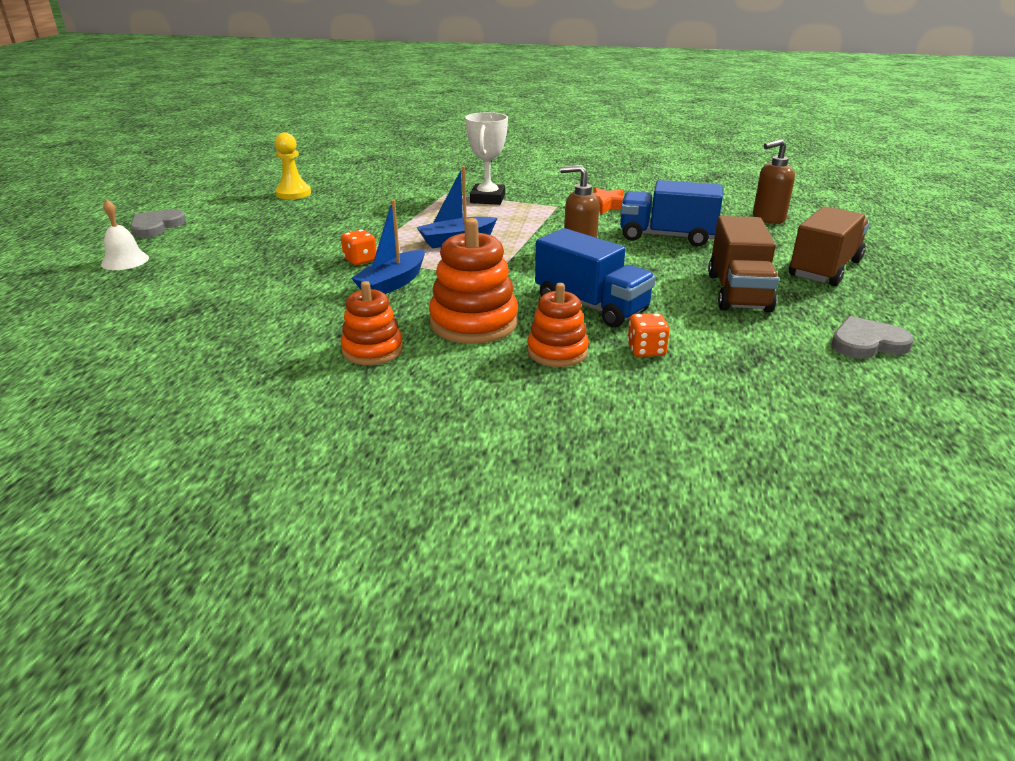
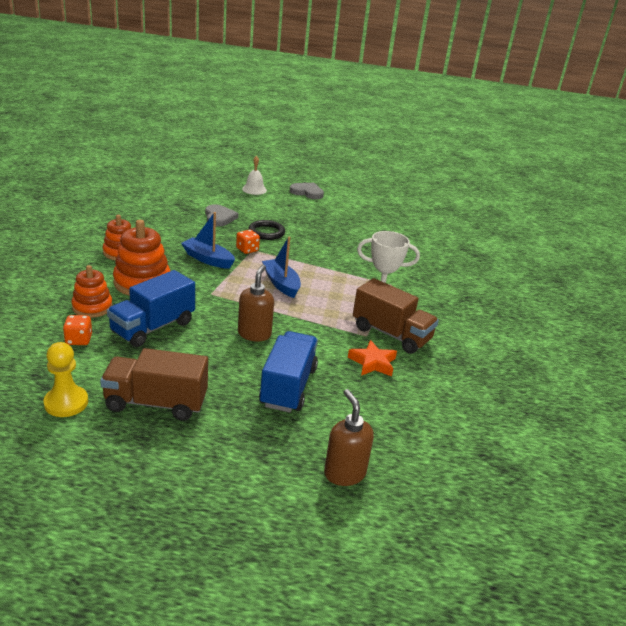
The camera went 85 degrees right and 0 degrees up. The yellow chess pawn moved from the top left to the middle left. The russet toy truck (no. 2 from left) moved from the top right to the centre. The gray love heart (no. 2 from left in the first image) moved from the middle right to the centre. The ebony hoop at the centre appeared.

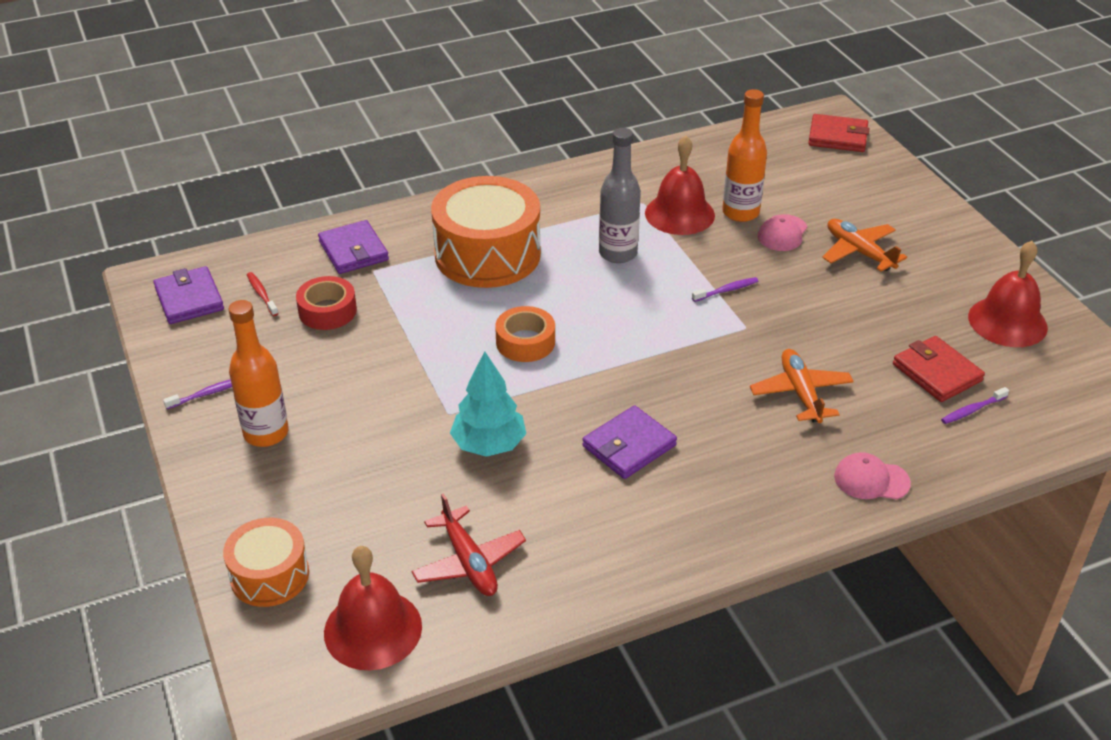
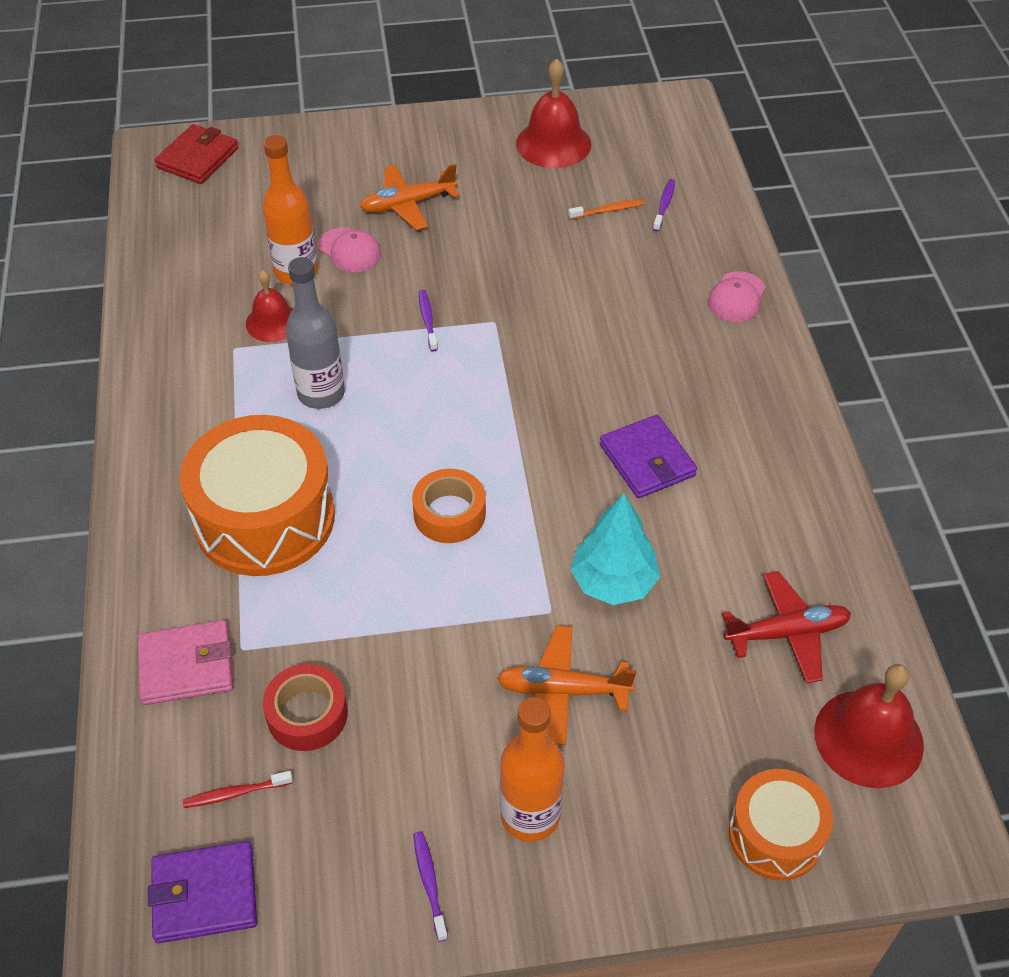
The camera went 75 degrees left and 10 degrees up. The red hand bell (no. 2 from left in the first image) at the top centre changed to 0.64 times the size. The royal purple billfold (no. 2 from left) at the middle left became the pink billfold at the bottom left. The red billfold (no. 2 from left) at the middle right was replaced by the orange-coloured tooth brush at the top centre. The orange-coloured plane (no. 1 from left in the first image) moved from the middle right to the bottom centre. The royal purple tooth brush (no. 3 from left) at the middle right turned 150 degrees counterclockwise.

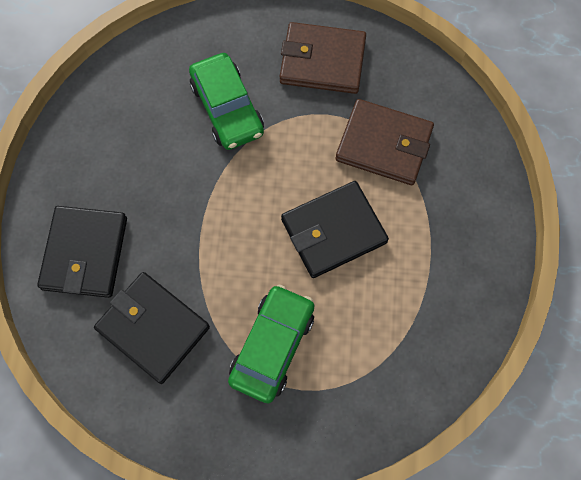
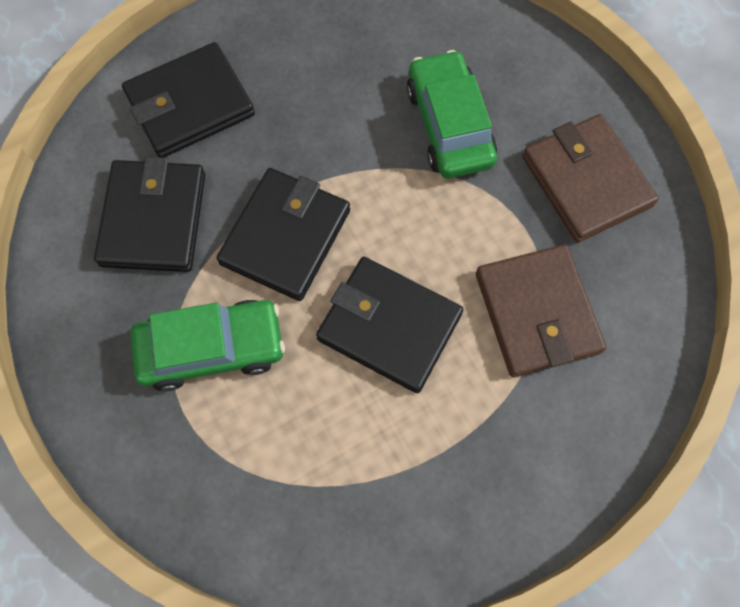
The camera went 55 degrees right and 0 degrees up. The emerald car (no. 1 from left in the first image) at the top centre turned 135 degrees clockwise. The ebony billfold (no. 3 from left) at the centre appeared.

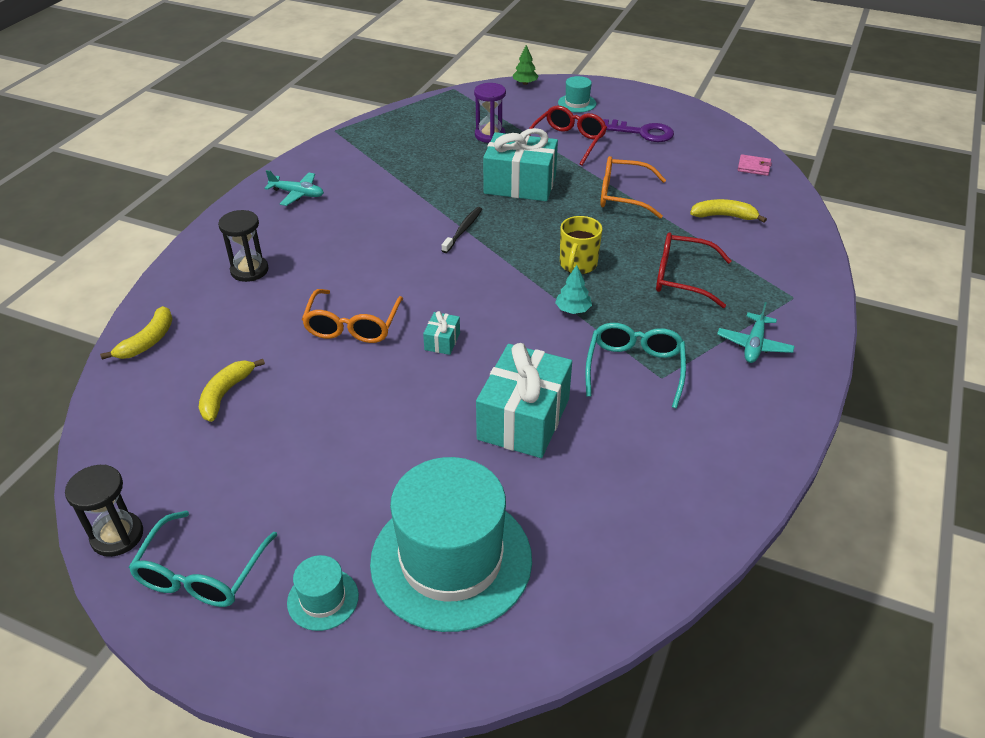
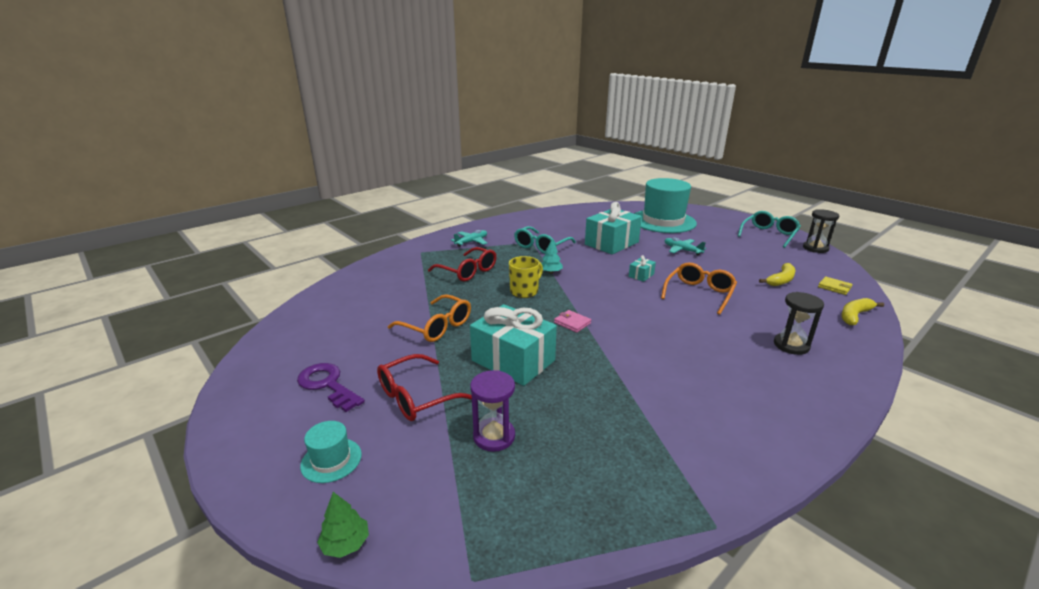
The camera went 155 degrees left and 15 degrees down. The pink billfold moved from the top right to the centre. The turquoise plane (no. 1 from left in the first image) moved from the top left to the centre. The yellow banana fruit (no. 3 from left) at the top right disappeared. The ebony tooth brush at the top centre disappeared. The turquoise tall hat (no. 1 from left) at the bottom left disappeared. The yellow billfold at the middle right appeared.

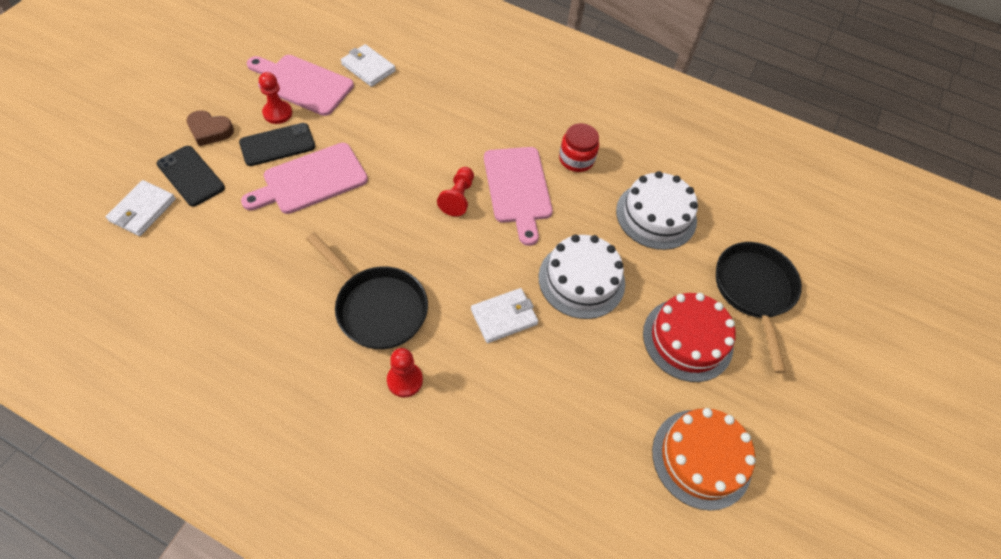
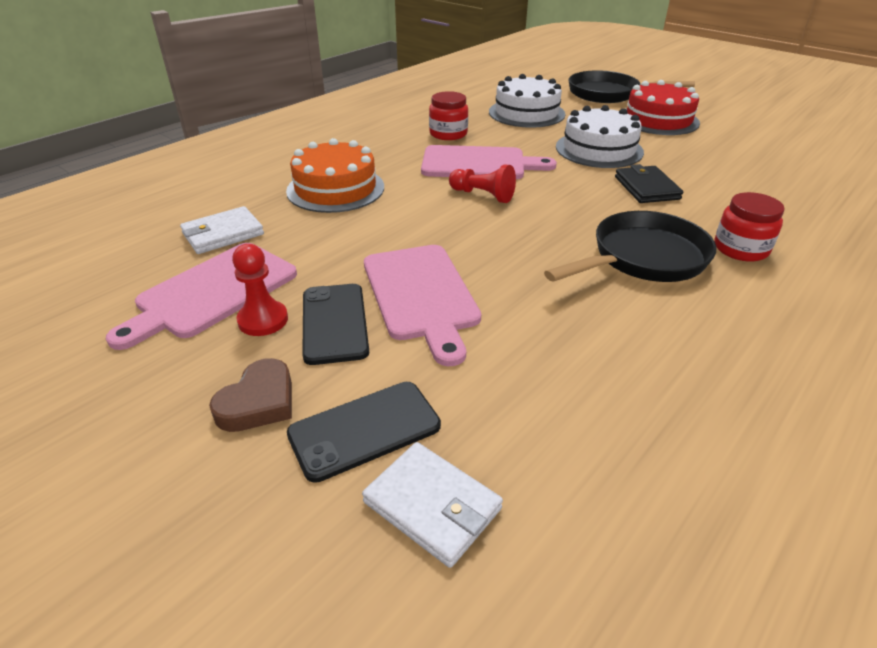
The camera went 70 degrees left and 20 degrees down. The pure white billfold (no. 3 from left) at the centre became the ebony billfold at the top right. The red chess pawn (no. 2 from left) at the centre was replaced by the red jar (no. 2 from left) at the middle right. The orange-coloured layer cake moved from the bottom right to the top centre.

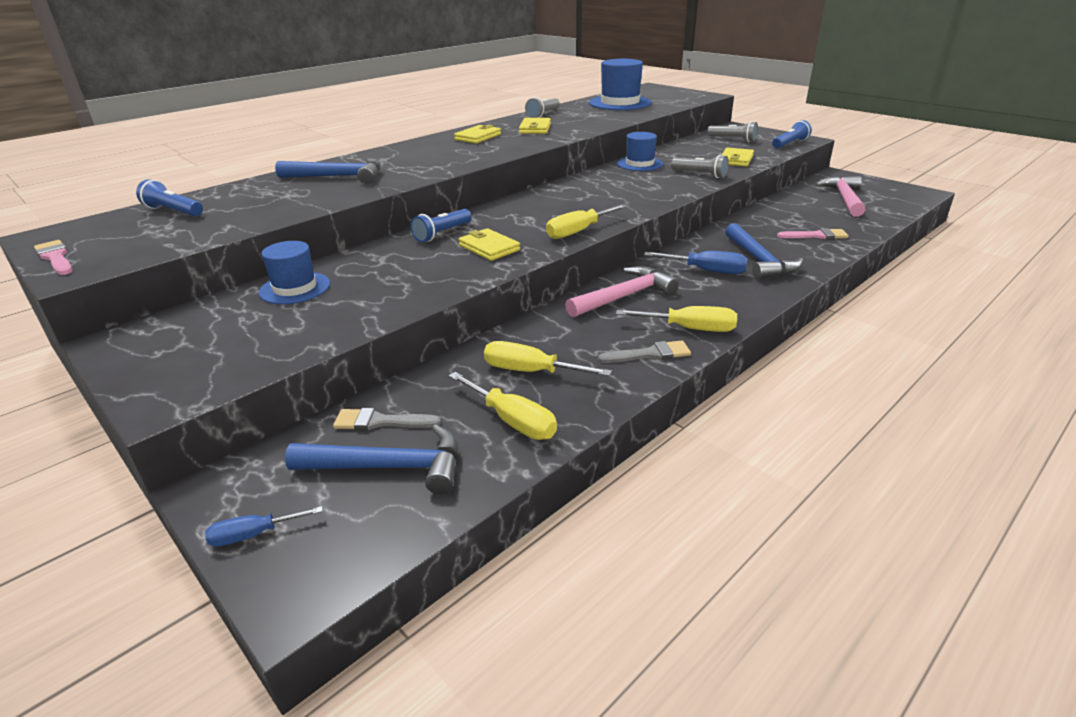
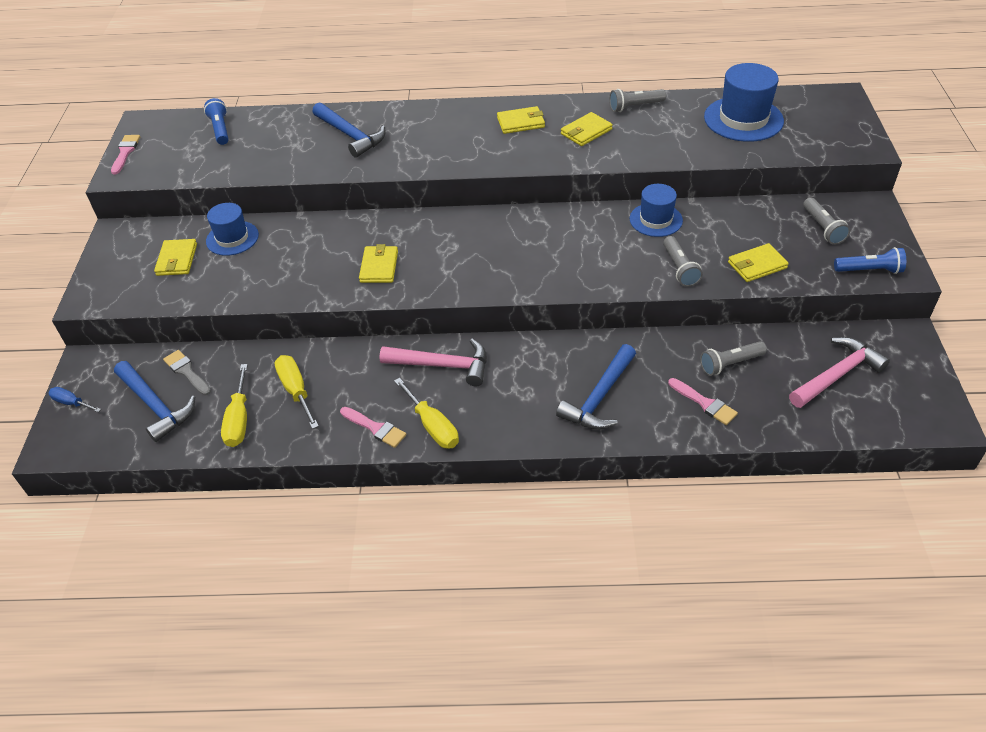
The camera went 45 degrees right and 15 degrees up. The yellow hand screwdriver (no. 3 from left) at the top centre disappeared. The blue pocket torch (no. 2 from left) at the top centre disappeared. The blue hand screwdriver (no. 2 from left) at the centre disappeared. The gray brush (no. 2 from left) at the centre became the pink brush (no. 2 from left) at the centre. The yellow billfold (no. 1 from left) at the middle left appeared. The gray pocket torch (no. 3 from left) at the middle right appeared.

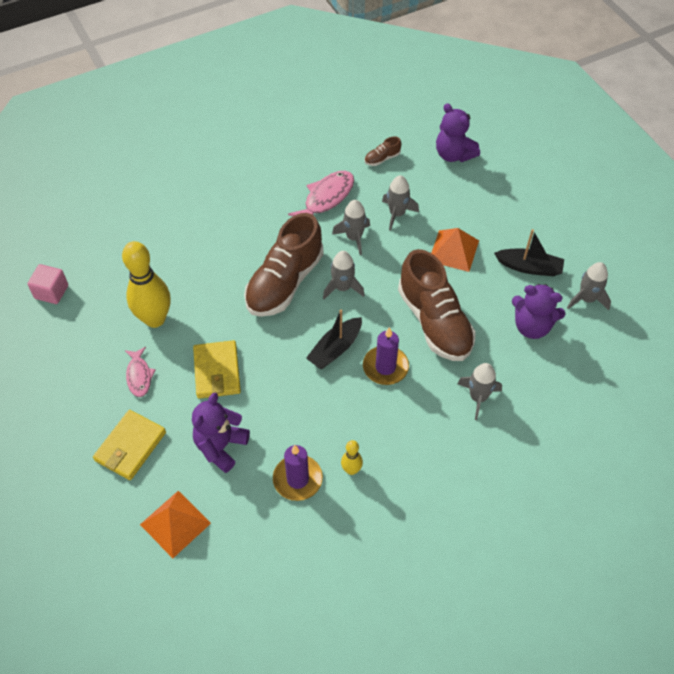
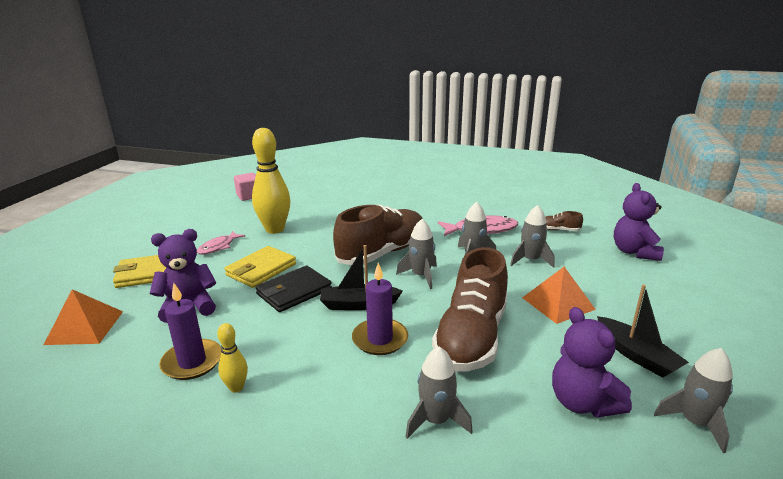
The camera went 45 degrees right and 30 degrees down. The russet sneaker (no. 1 from left) at the centre turned 150 degrees clockwise. The ebony billfold at the centre appeared.

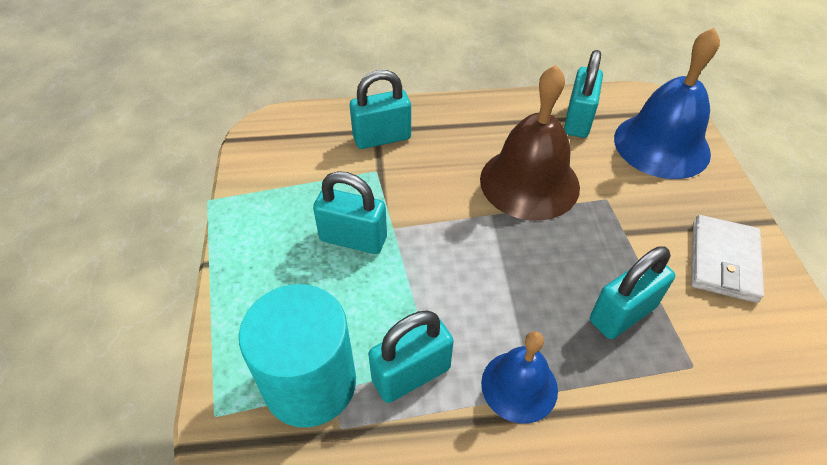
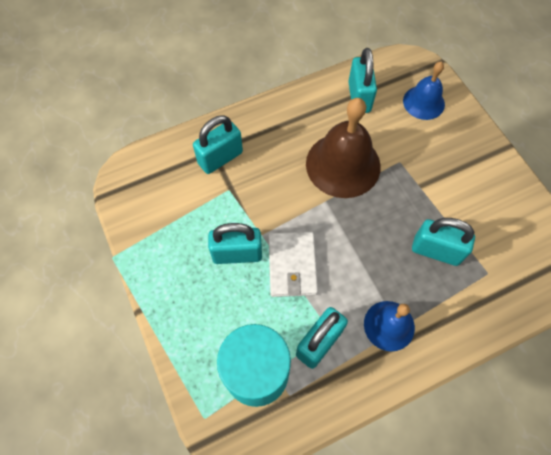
The camera went 20 degrees left and 15 degrees up. The blue hand bell (no. 2 from left) at the top right changed to 0.59 times the size. The pure white billfold moved from the middle right to the centre. The turquoise small lock (no. 5 from left) at the middle right turned 75 degrees clockwise.

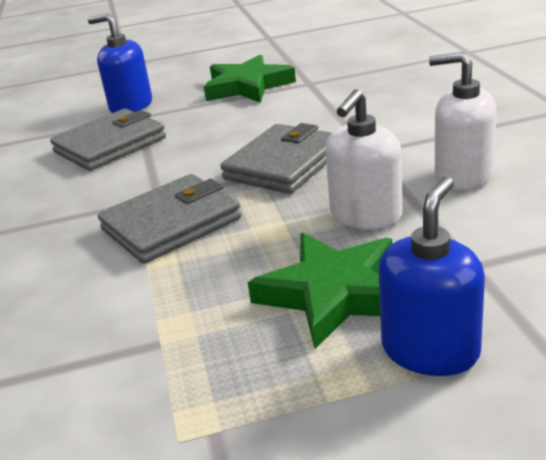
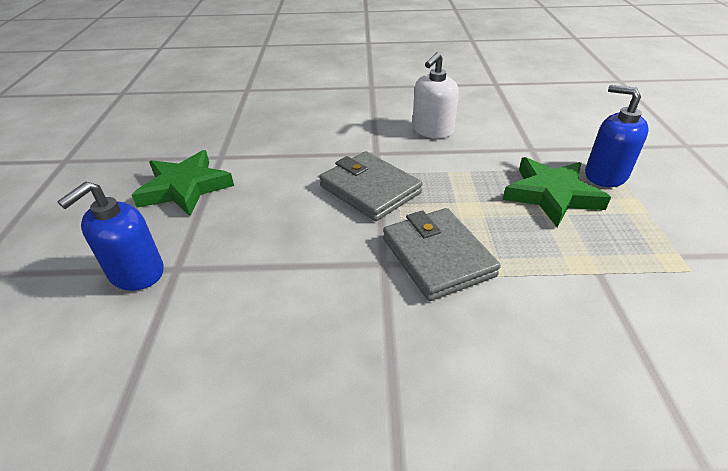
The camera went 80 degrees left and 10 degrees up. The pure white pump bottle (no. 1 from left) at the middle right disappeared. The gray billfold (no. 1 from left) at the top left disappeared.

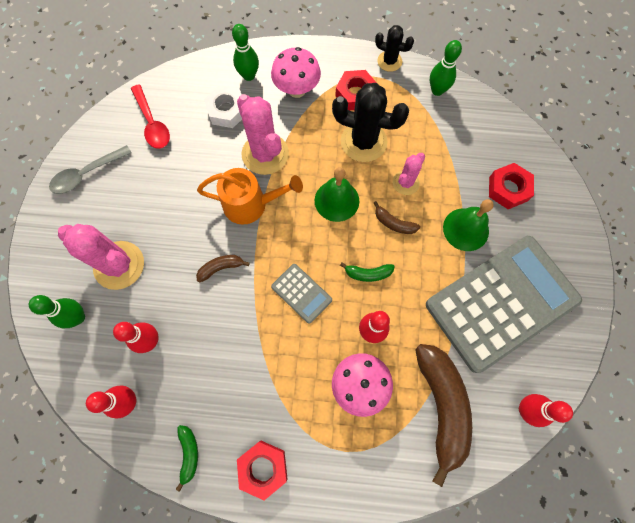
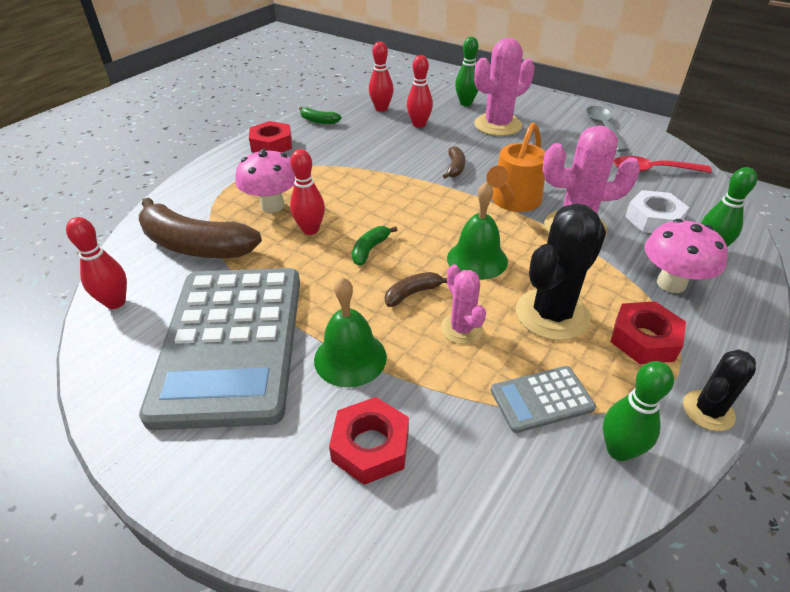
The camera went 120 degrees right and 30 degrees down. The gray adding machine (no. 1 from left in the first image) moved from the centre to the bottom right.

